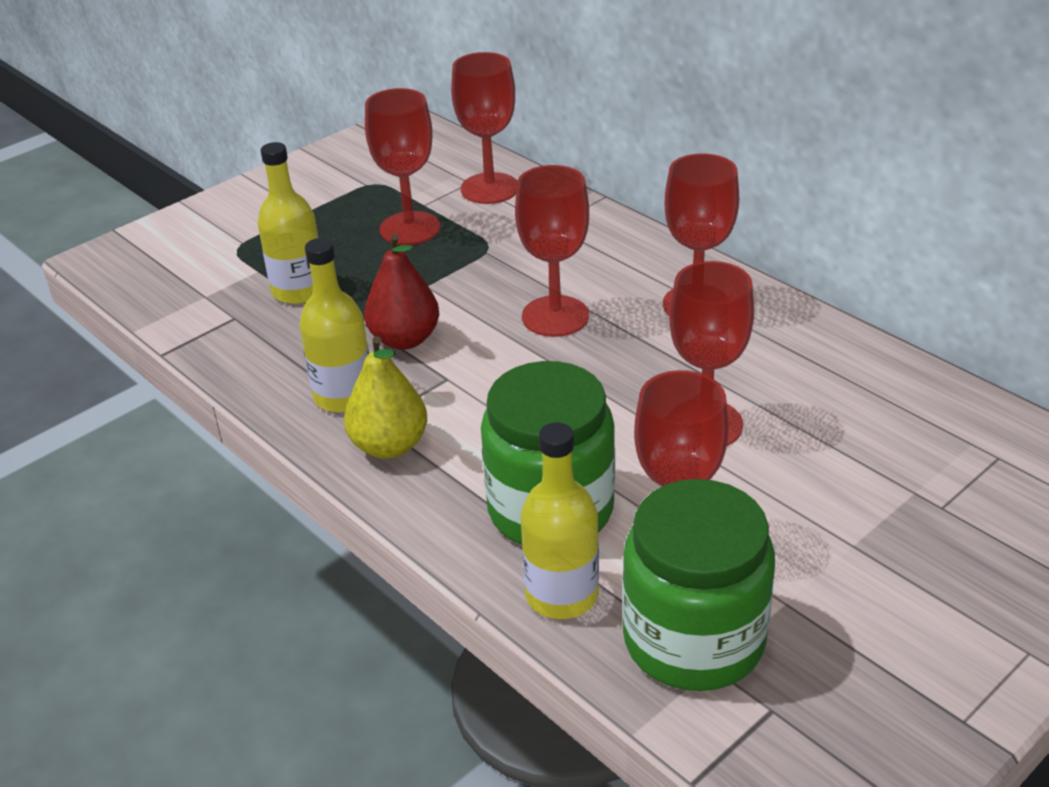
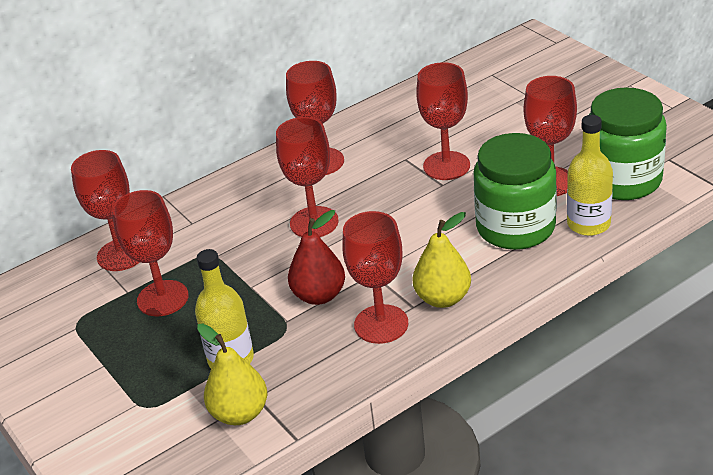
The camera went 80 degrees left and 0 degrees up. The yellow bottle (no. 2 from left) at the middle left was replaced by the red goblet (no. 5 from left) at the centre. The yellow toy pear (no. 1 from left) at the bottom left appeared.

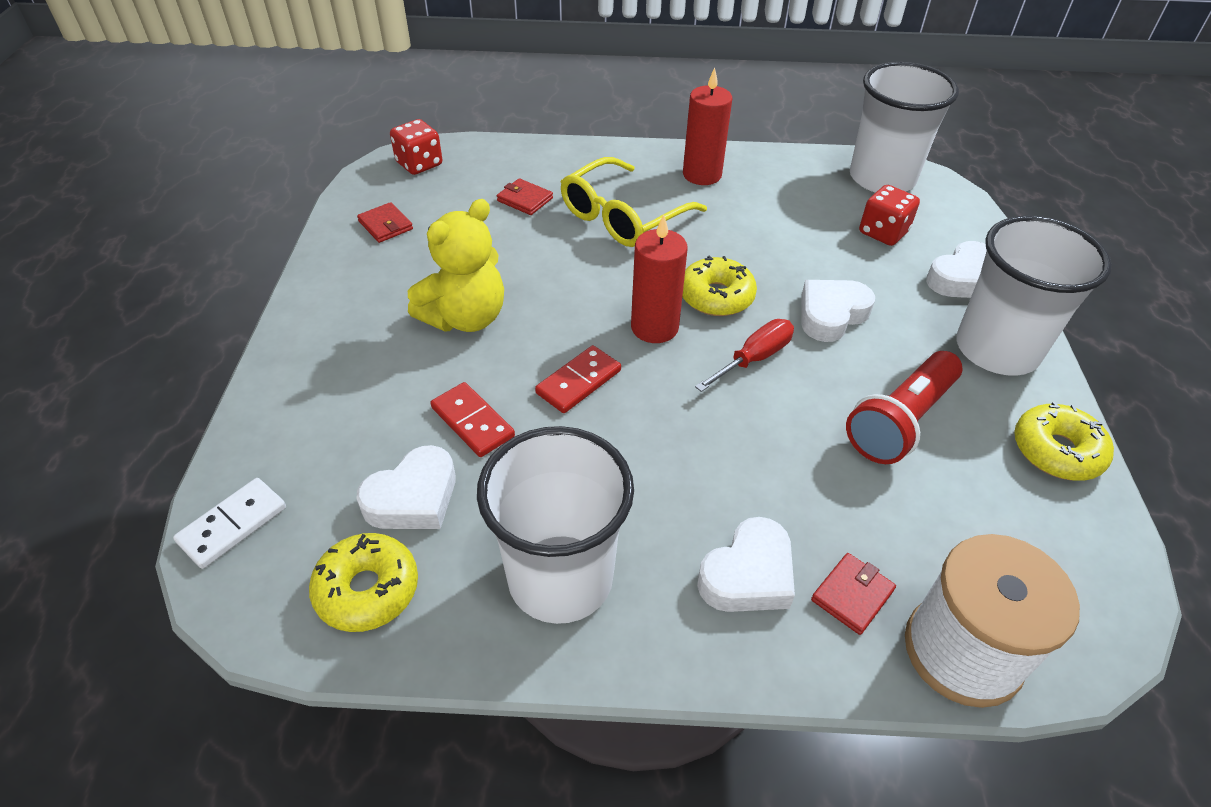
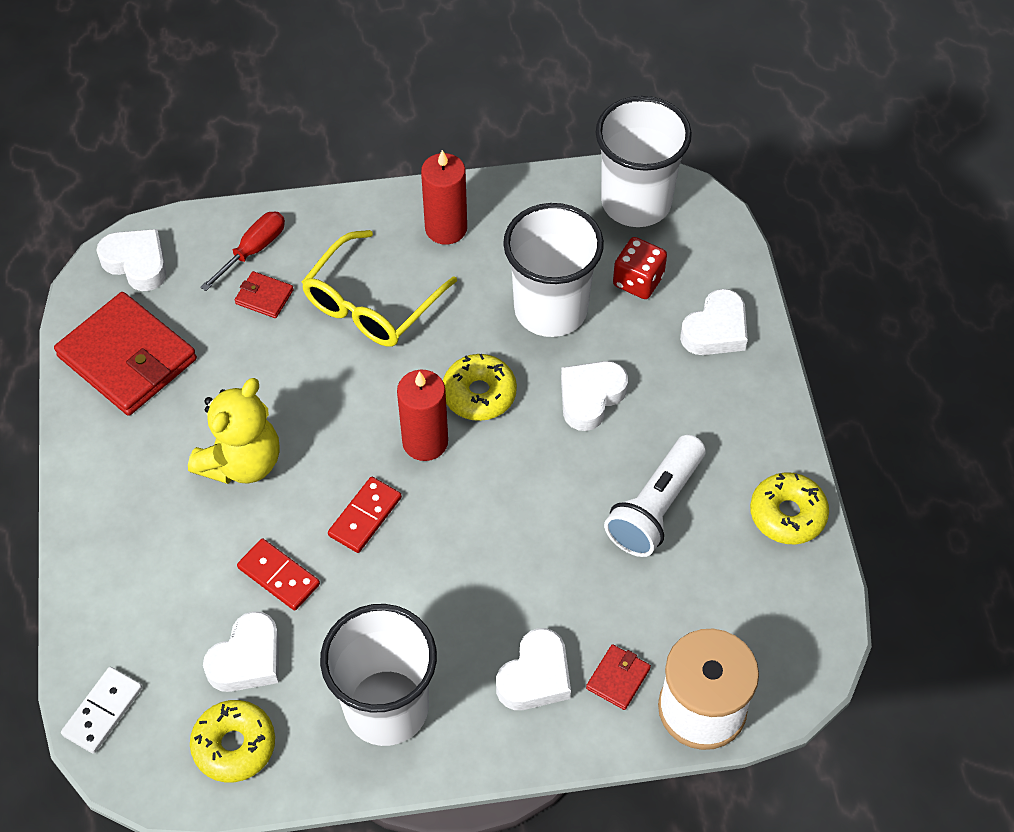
The camera went 10 degrees left and 10 degrees up. The red die (no. 1 from left) at the top centre was replaced by the pure white love heart (no. 1 from left) at the top left. The red billfold (no. 1 from left) at the top left changed to 2.30 times the size. The pure white beaker (no. 3 from left in the first image) moved from the middle right to the top centre. The red hand screwdriver moved from the centre to the top left. The red pocket torch at the middle right became the pure white pocket torch at the centre.

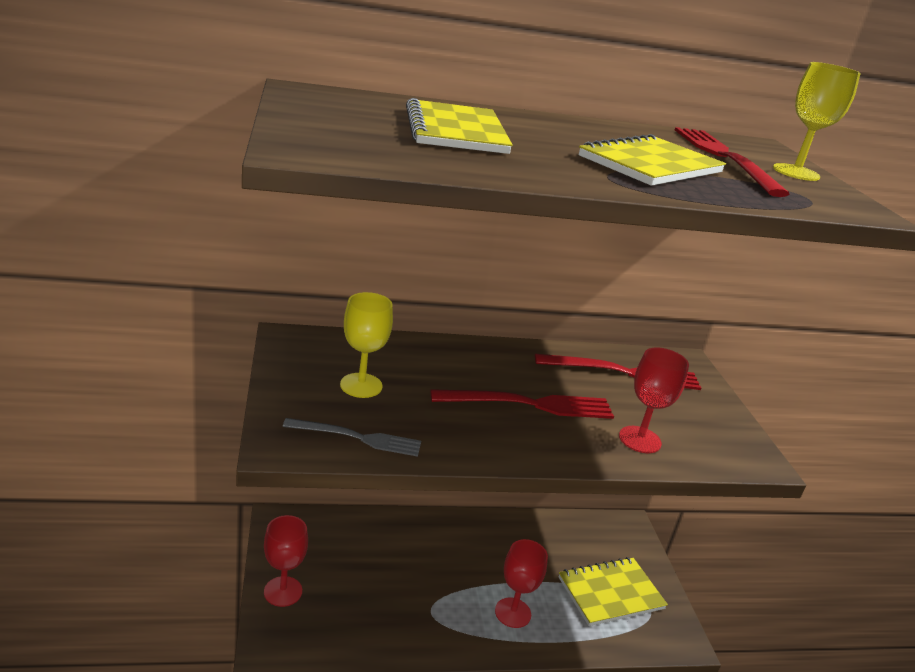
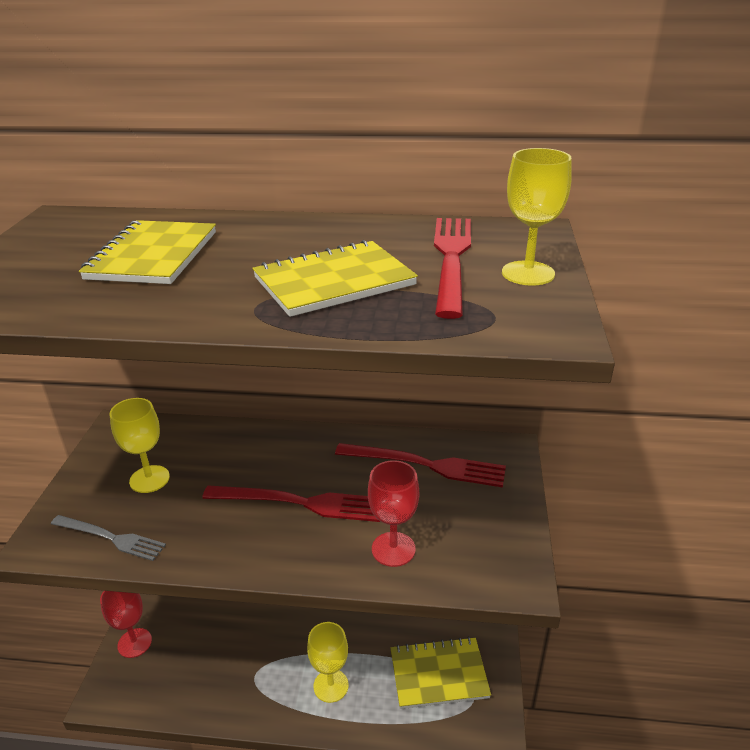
The camera went 20 degrees right and 5 degrees up. The red goblet (no. 2 from left) at the bottom centre became the yellow goblet (no. 2 from left) at the bottom centre.

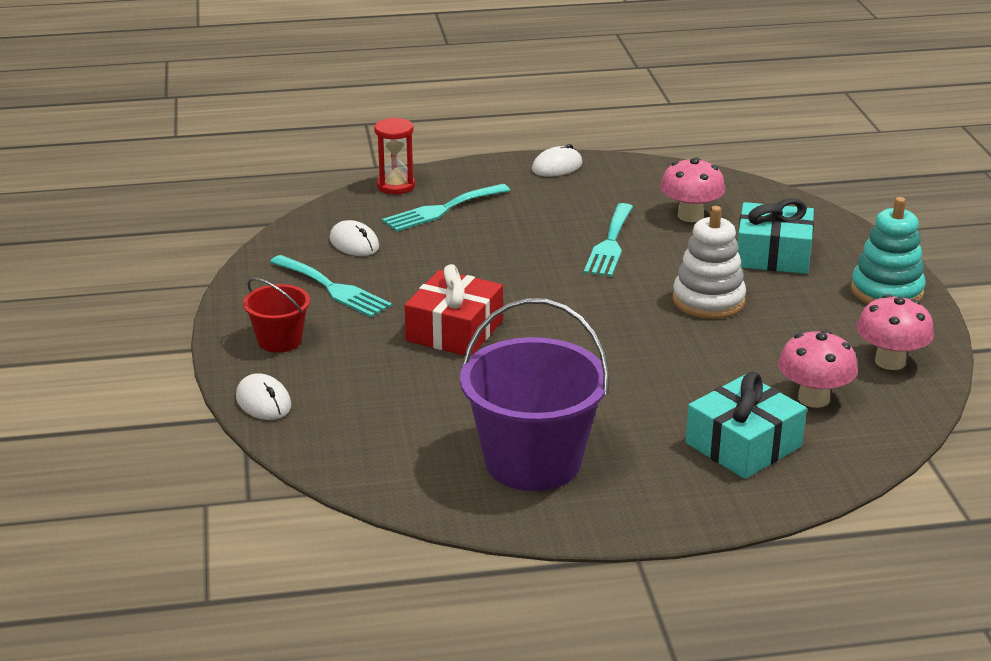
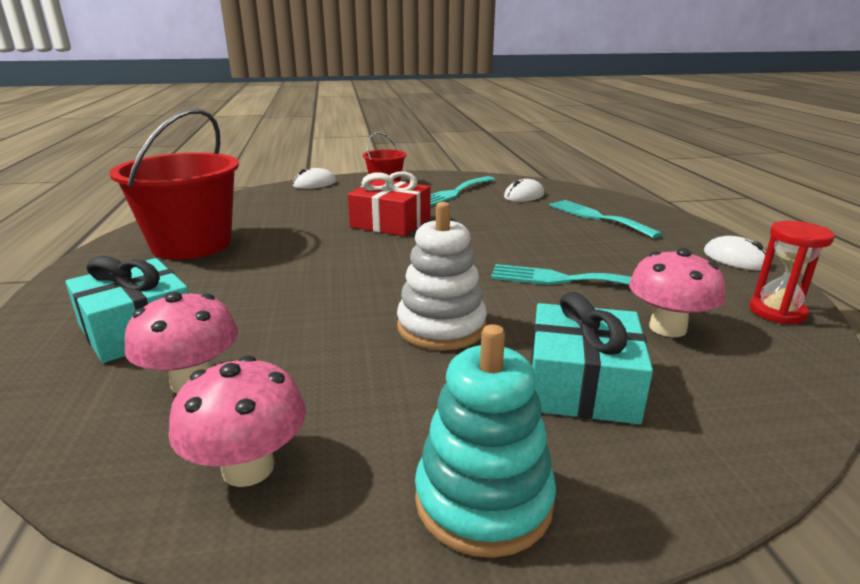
The camera went 90 degrees right and 5 degrees down. The red sandglass moved from the top centre to the middle right. The royal purple pail at the centre became the red pail (no. 1 from left) at the top left.

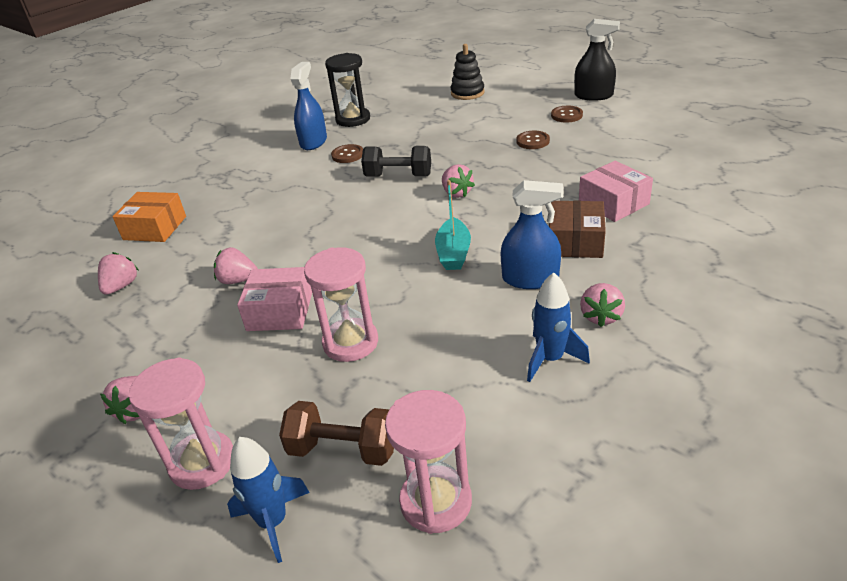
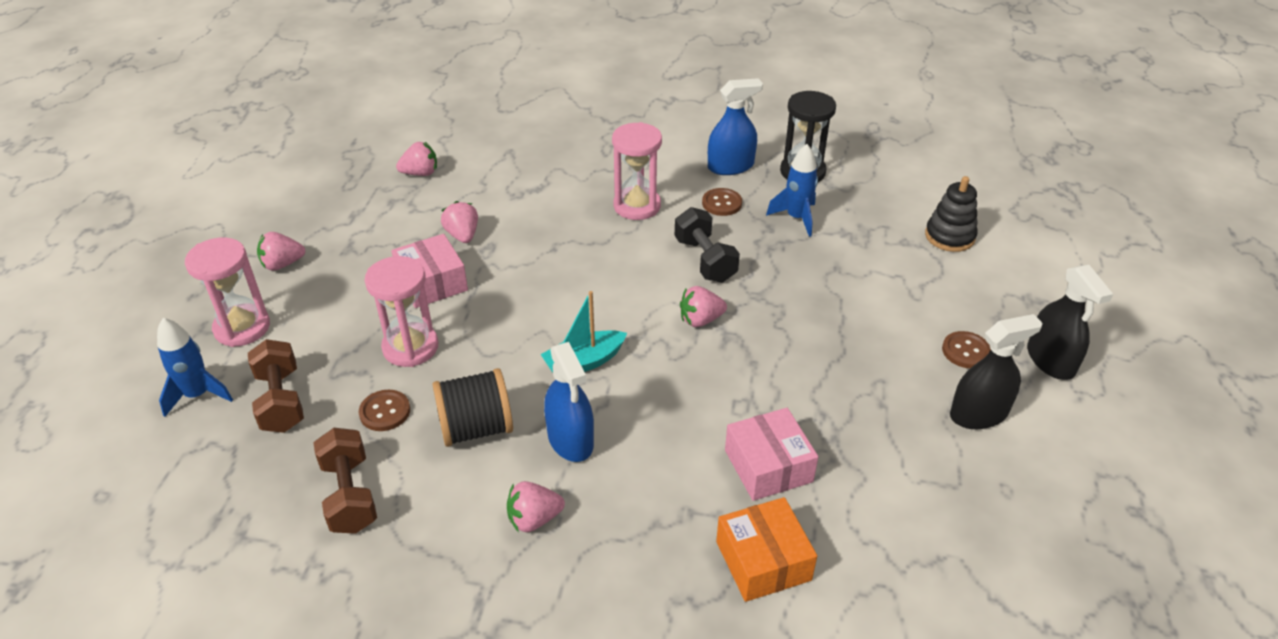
The camera went 55 degrees right and 5 degrees up. The russet shirt button (no. 2 from left in the first image) moved from the top centre to the middle left. The pink box (no. 2 from left) at the top right turned 45 degrees counterclockwise. The pink strawberry (no. 4 from left in the first image) at the top centre turned 45 degrees clockwise. The orange-coloured box moved from the middle left to the bottom centre. The russet box at the middle right disappeared. The blue toy rocket (no. 2 from left) moved from the centre to the top centre. The pink sandglass (no. 3 from left) moved from the bottom centre to the top centre. The ebony spray cleaner (no. 1 from left) at the middle right appeared. The ebony reel of thread at the centre appeared. The russet hand weight (no. 2 from left) at the bottom left appeared.

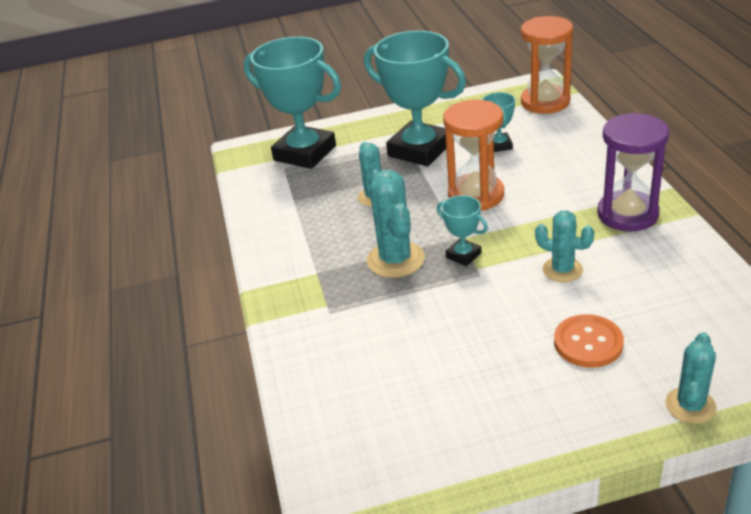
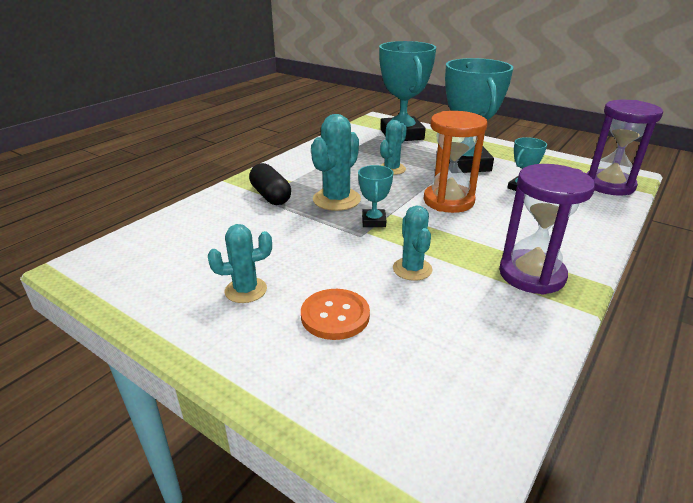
The camera went 45 degrees right and 5 degrees down. The orange-coloured sandglass (no. 2 from left) at the top right became the royal purple sandglass (no. 2 from left) at the top right. The turquoise cactus (no. 4 from left in the first image) moved from the bottom right to the centre. The ebony pill at the centre appeared.

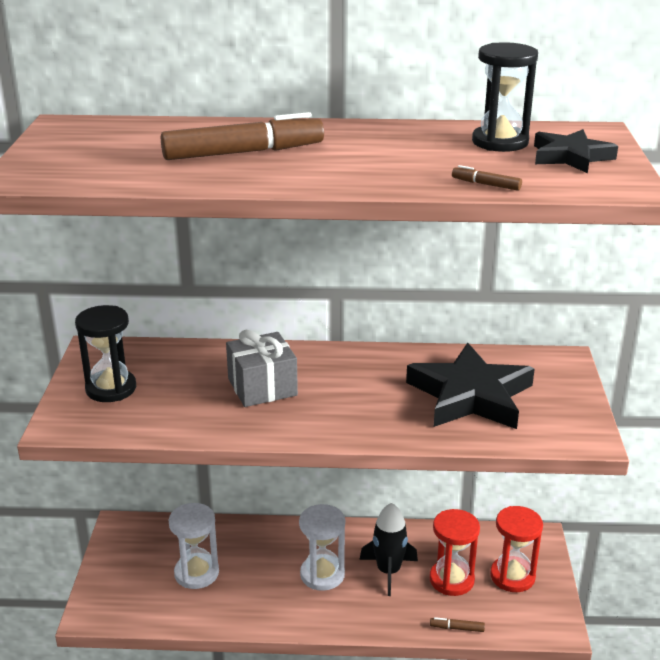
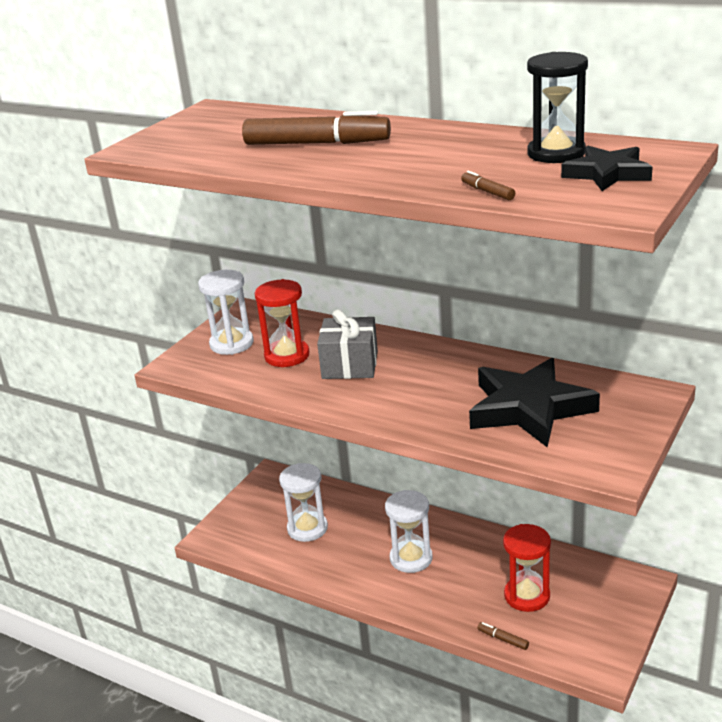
The camera went 30 degrees right and 0 degrees up. The ebony sandglass (no. 1 from left) at the middle left became the pure white sandglass (no. 1 from left) at the middle left. The ebony toy rocket at the bottom centre disappeared. The red sandglass (no. 2 from left in the first image) moved from the bottom right to the centre.

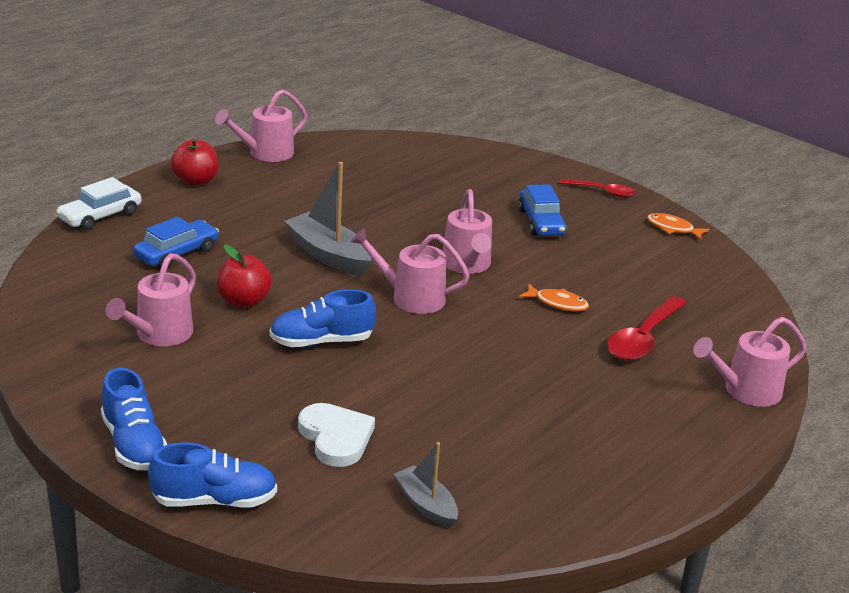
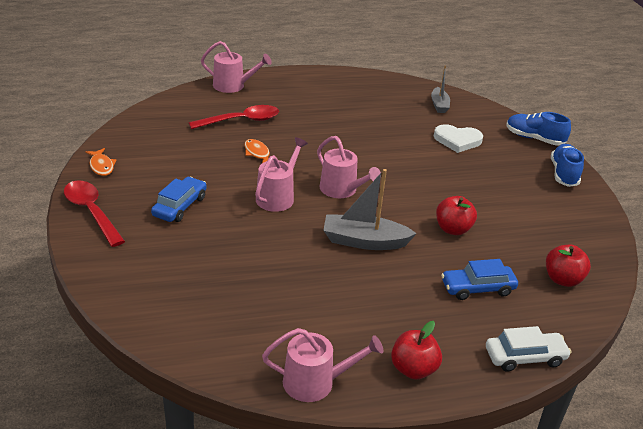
The camera went 145 degrees left and 5 degrees up. The gray toy boat (no. 1 from left) at the centre turned 105 degrees clockwise. The red spoon (no. 1 from left) at the top right changed to 1.61 times the size. The pink watering pot (no. 1 from left) at the middle left disappeared. The blue sneaker (no. 3 from left) at the centre disappeared. The pure white love heart at the bottom centre turned 90 degrees counterclockwise. The red apple fruit (no. 3 from left) at the middle right appeared.

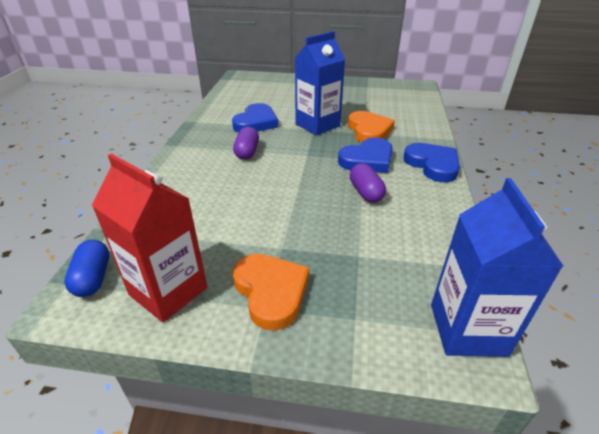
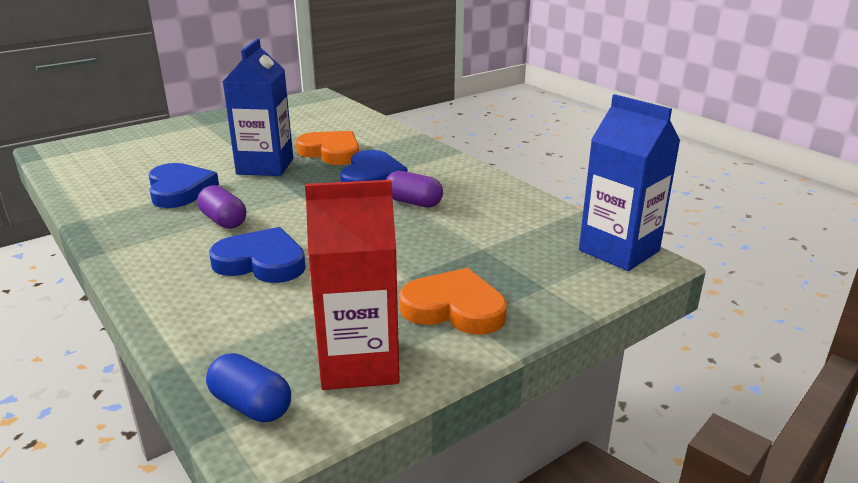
The camera went 45 degrees left and 10 degrees down. The blue love heart (no. 3 from left in the first image) moved from the middle right to the middle left.

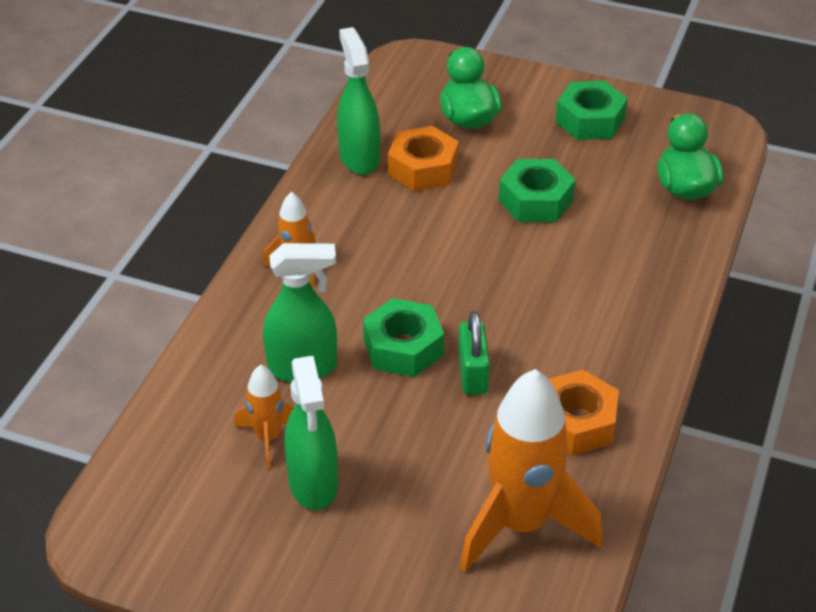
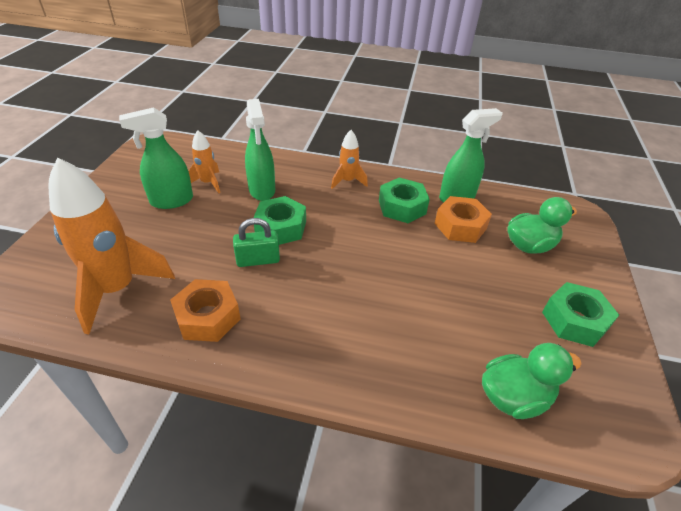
The camera went 80 degrees right and 0 degrees up. The emerald hexagon nut (no. 2 from left) moved from the top centre to the centre.

